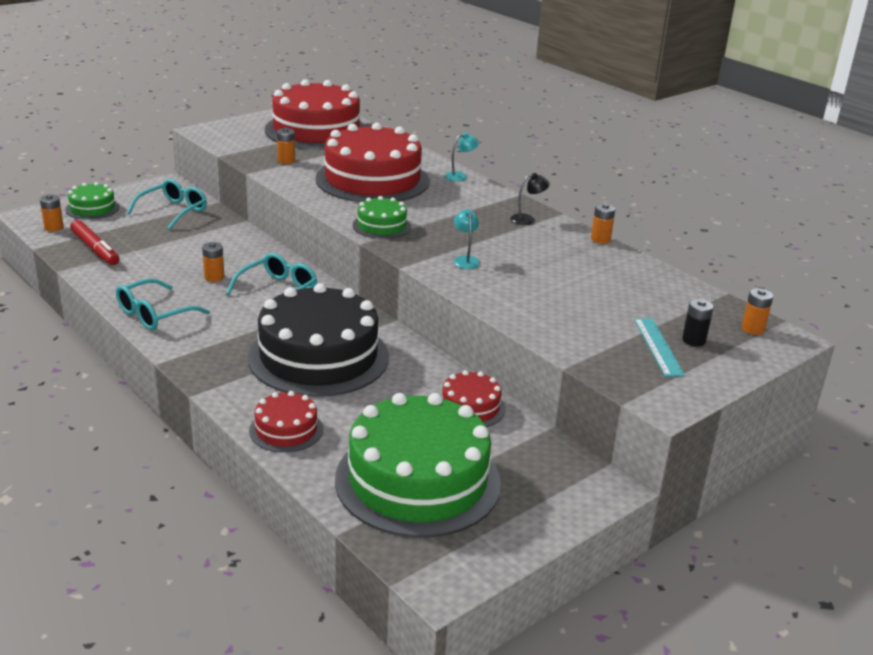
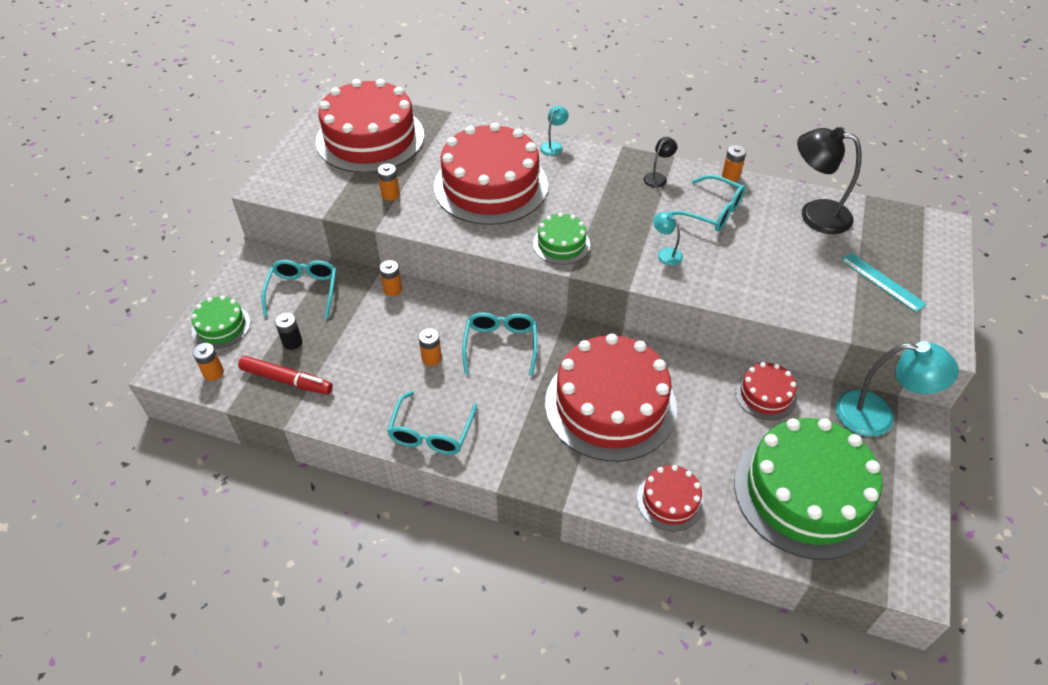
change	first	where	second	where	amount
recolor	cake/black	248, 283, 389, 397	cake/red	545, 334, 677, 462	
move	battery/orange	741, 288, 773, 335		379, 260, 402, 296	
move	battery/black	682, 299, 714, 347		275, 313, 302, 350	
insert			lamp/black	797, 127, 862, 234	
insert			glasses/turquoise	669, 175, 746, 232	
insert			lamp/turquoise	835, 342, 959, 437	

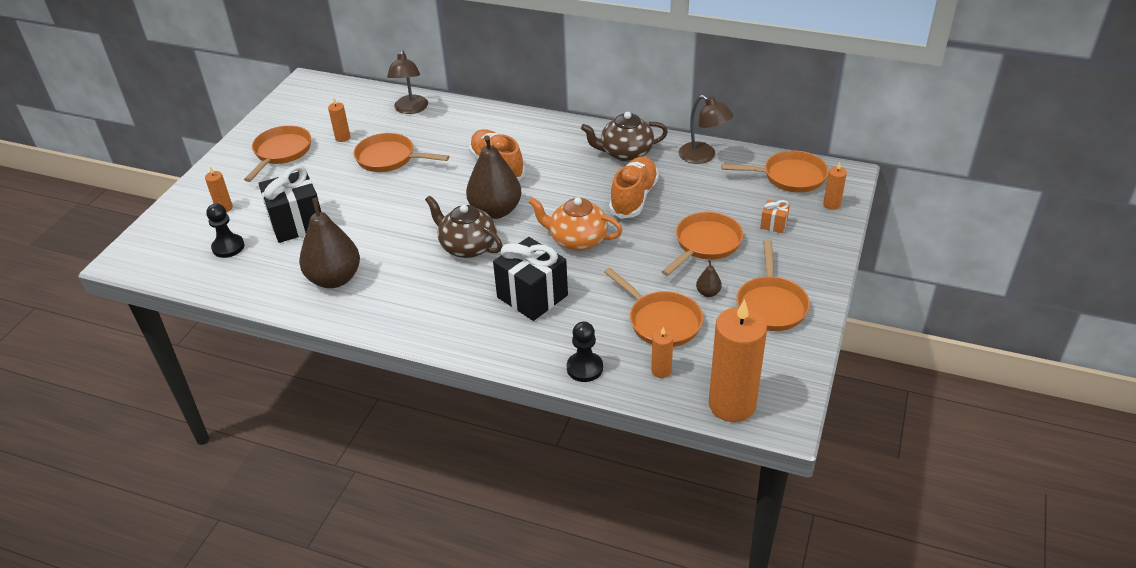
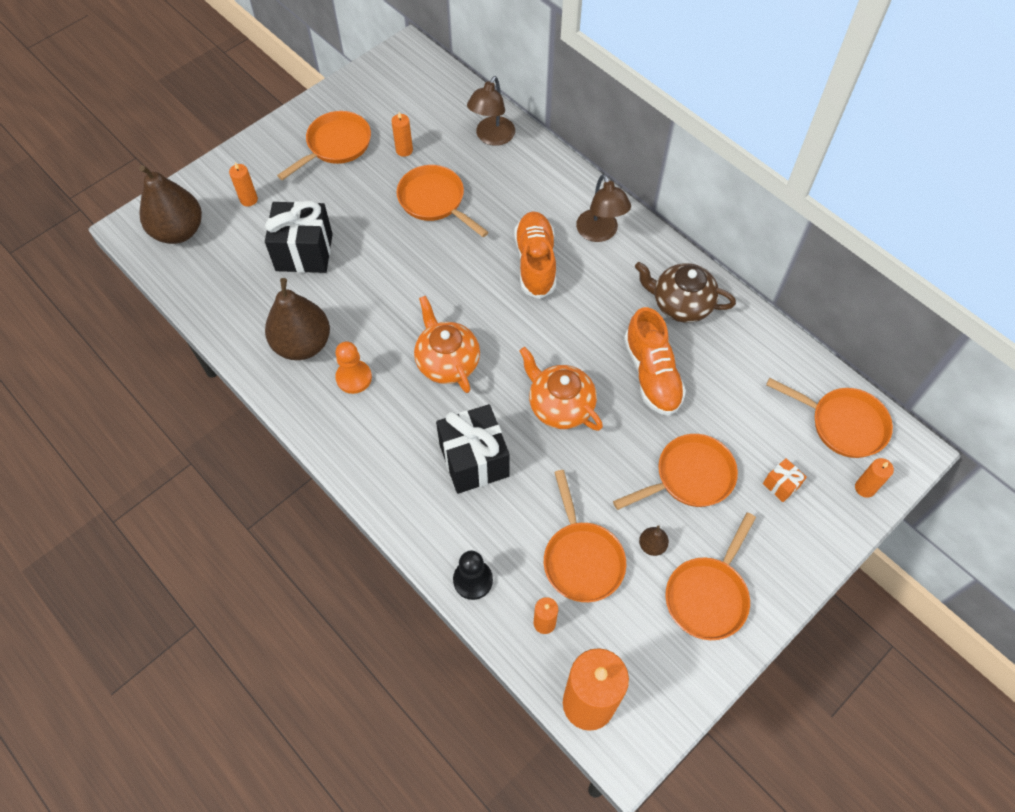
change	first	where	second	where	amount
move	lamp/brown	679, 95, 733, 164		576, 174, 631, 242	
move	pear/brown	466, 135, 521, 219		139, 165, 202, 244	
rotate	shoe/orange	609, 156, 659, 219		624, 307, 686, 416	120 degrees clockwise
recolor	teapot/brown	425, 196, 503, 258	teapot/orange	414, 296, 480, 393	
delete	pawn/black	206, 203, 245, 258			
insert			pawn/orange	335, 341, 372, 394	

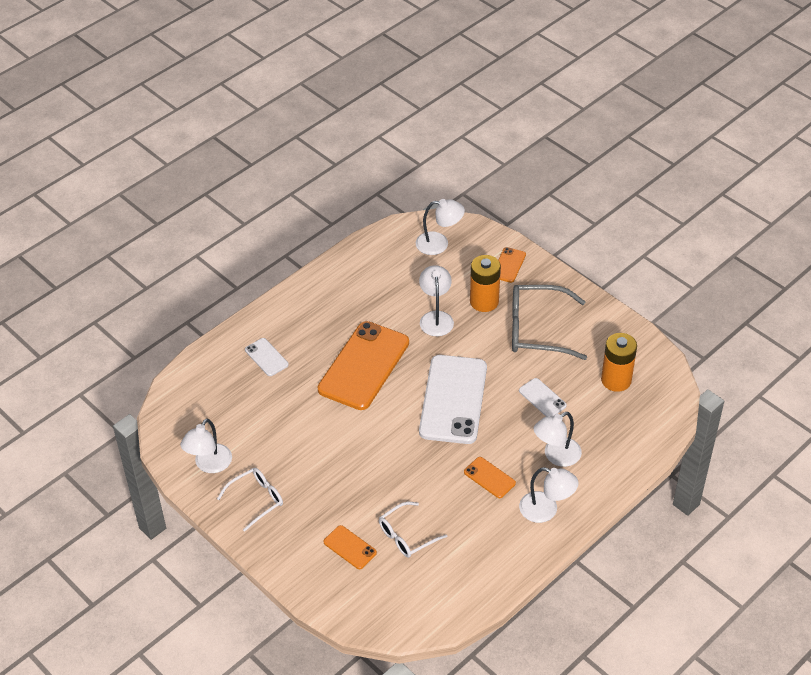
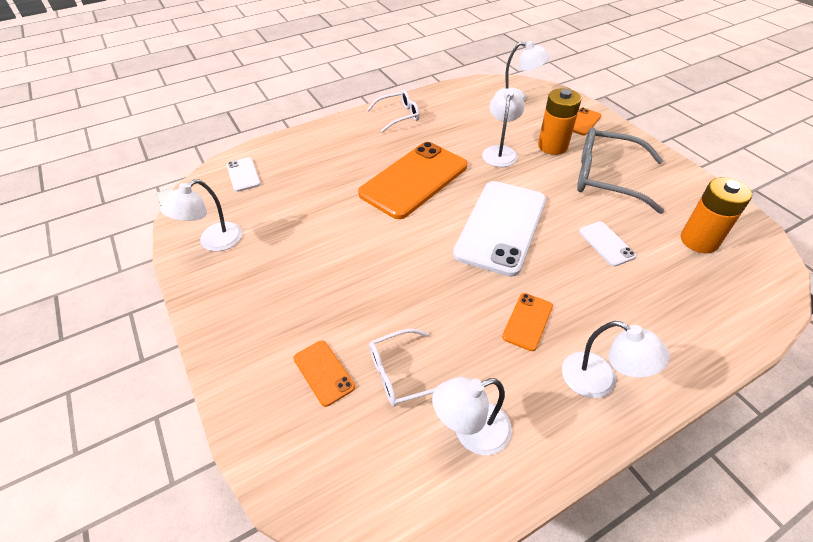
change	first	where	second	where	amount
move	phone/white	245, 338, 289, 376		227, 157, 261, 192	
move	lamp/white	534, 412, 582, 467		432, 377, 512, 455	
rotate	phone/orange	464, 457, 516, 498		502, 293, 553, 351	60 degrees clockwise
move	glasses/white	217, 468, 283, 532		367, 90, 420, 133	

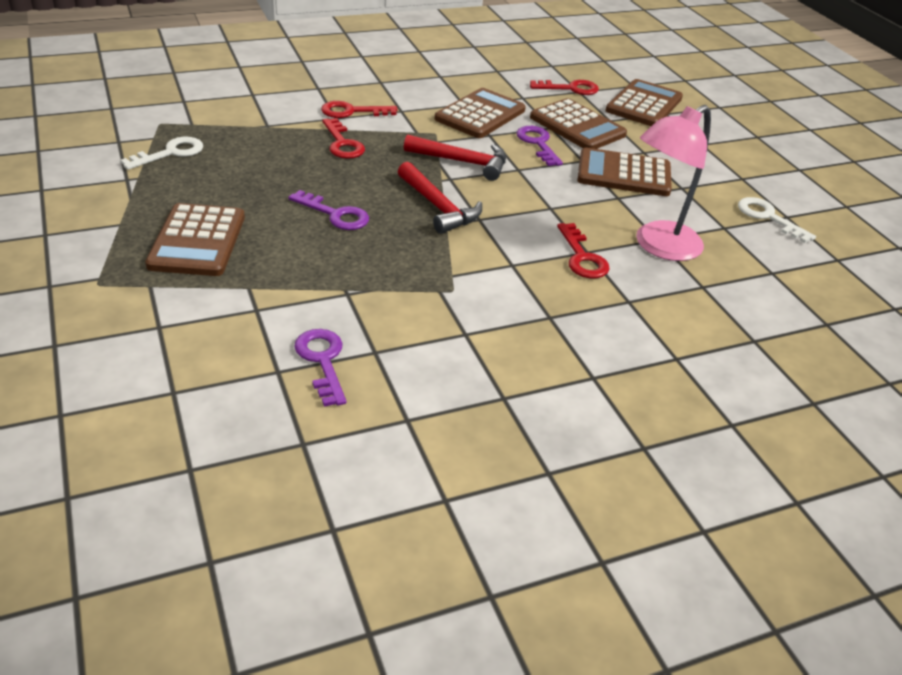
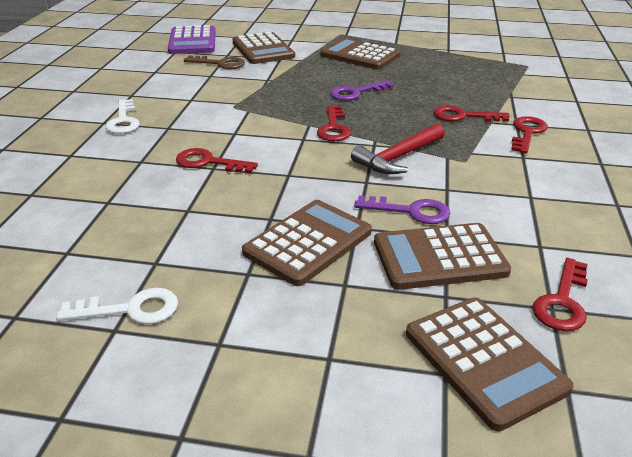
change	first	where	second	where	amount
move	calculator/brown	435, 88, 526, 138		233, 32, 295, 64	
delete	lamp/pink	636, 105, 711, 261			
move	key/white	120, 137, 203, 170		105, 99, 140, 134	
replace	hammer/red	398, 162, 482, 234	key/red	317, 105, 351, 141	
recolor	key/purple	294, 329, 346, 407	key/brown	184, 55, 245, 69	
insert			calculator/purple	168, 25, 215, 54	

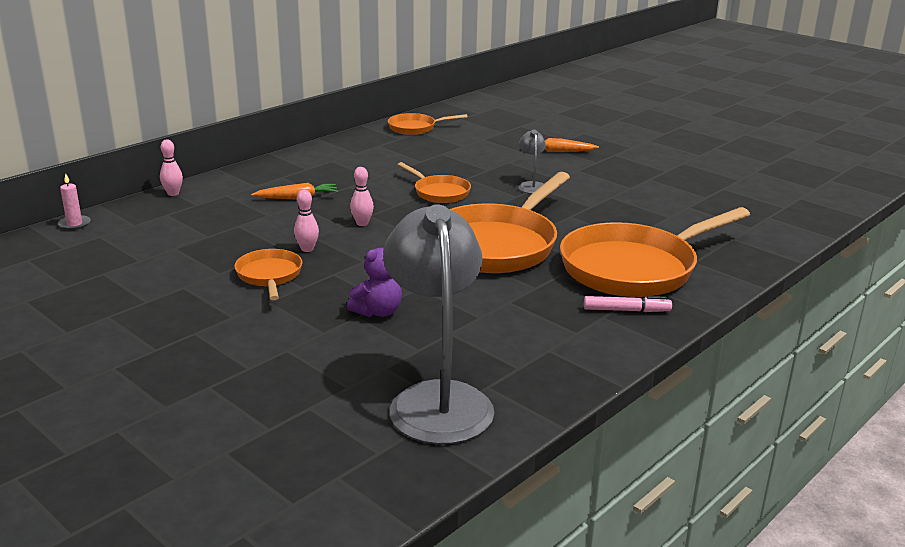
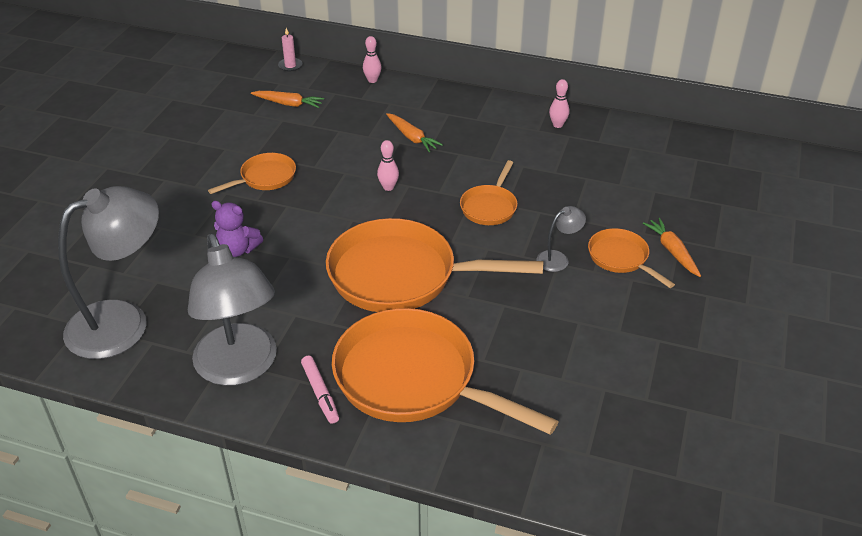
change	first	where	second	where	amount
move	pan/orange	388, 113, 468, 135		588, 228, 675, 288	
move	bowling pin/pink	294, 190, 319, 252		549, 79, 569, 128	
insert			carrot/orange	251, 91, 324, 108	
insert			lamp/grey	188, 234, 277, 386	

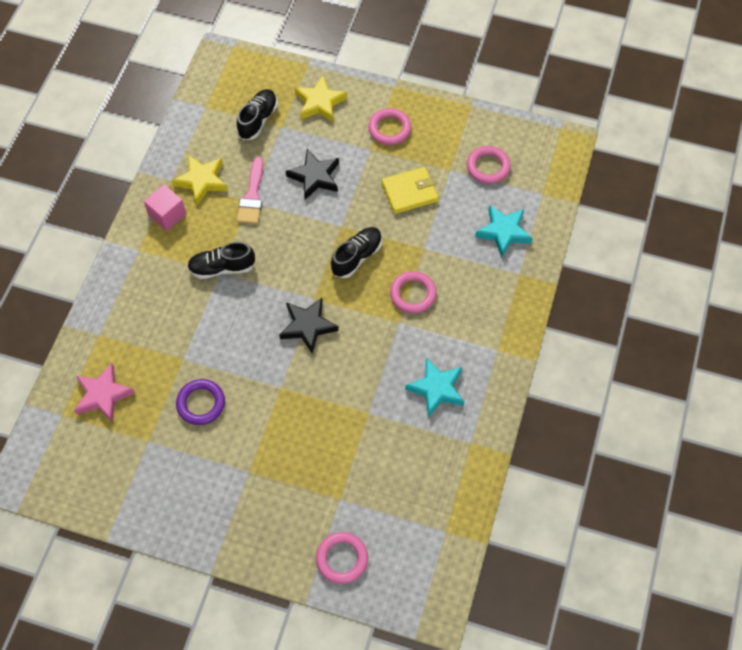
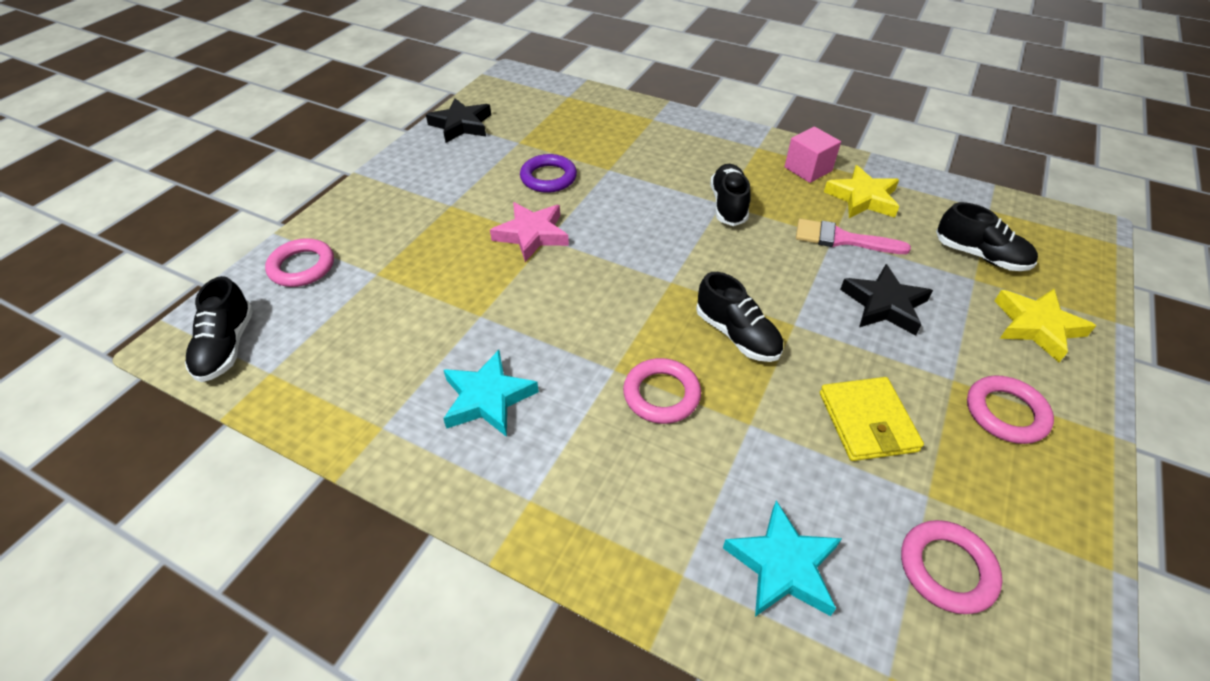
change	first	where	second	where	amount
move	star/black	279, 298, 339, 354		426, 98, 491, 143	
move	star/pink	74, 363, 135, 423		490, 202, 569, 262	
insert			shoe/black	185, 276, 254, 382	

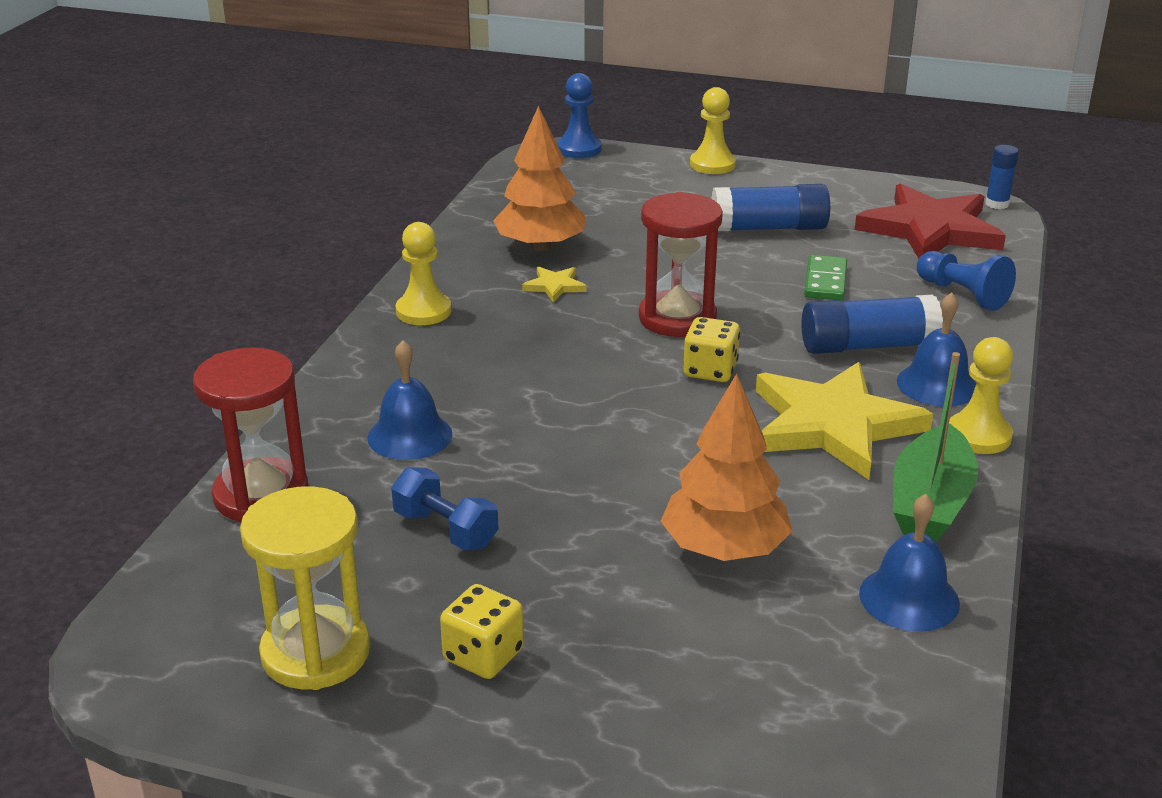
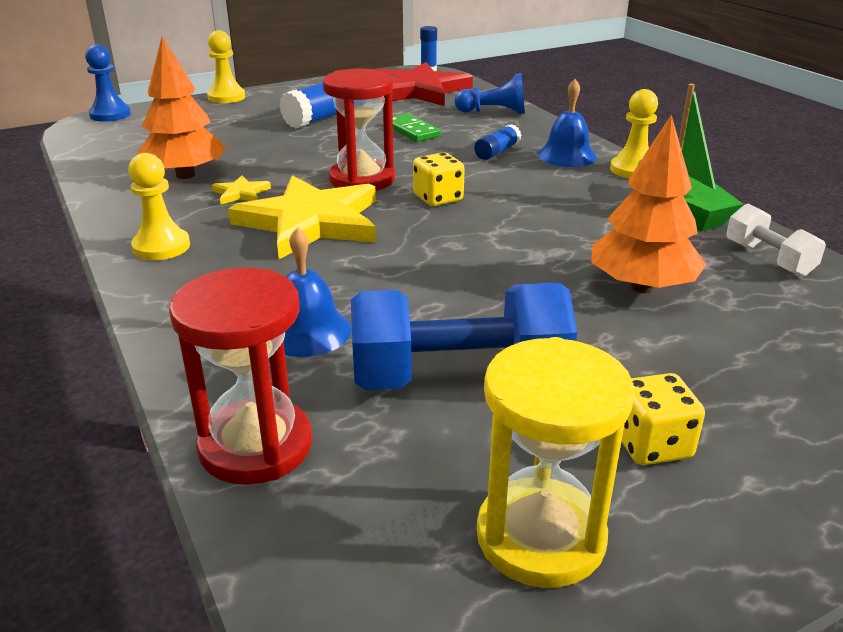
change	first	where	second	where	amount
resize	glue stick/blue	801, 295, 943, 354		474, 124, 521, 160	x0.55
move	star/yellow	756, 362, 933, 480		228, 175, 376, 259	
resize	dumbbell/blue	391, 467, 499, 550		351, 283, 577, 390	x1.86
replace	bell/blue	859, 494, 960, 631	dumbbell/white	726, 203, 826, 277	

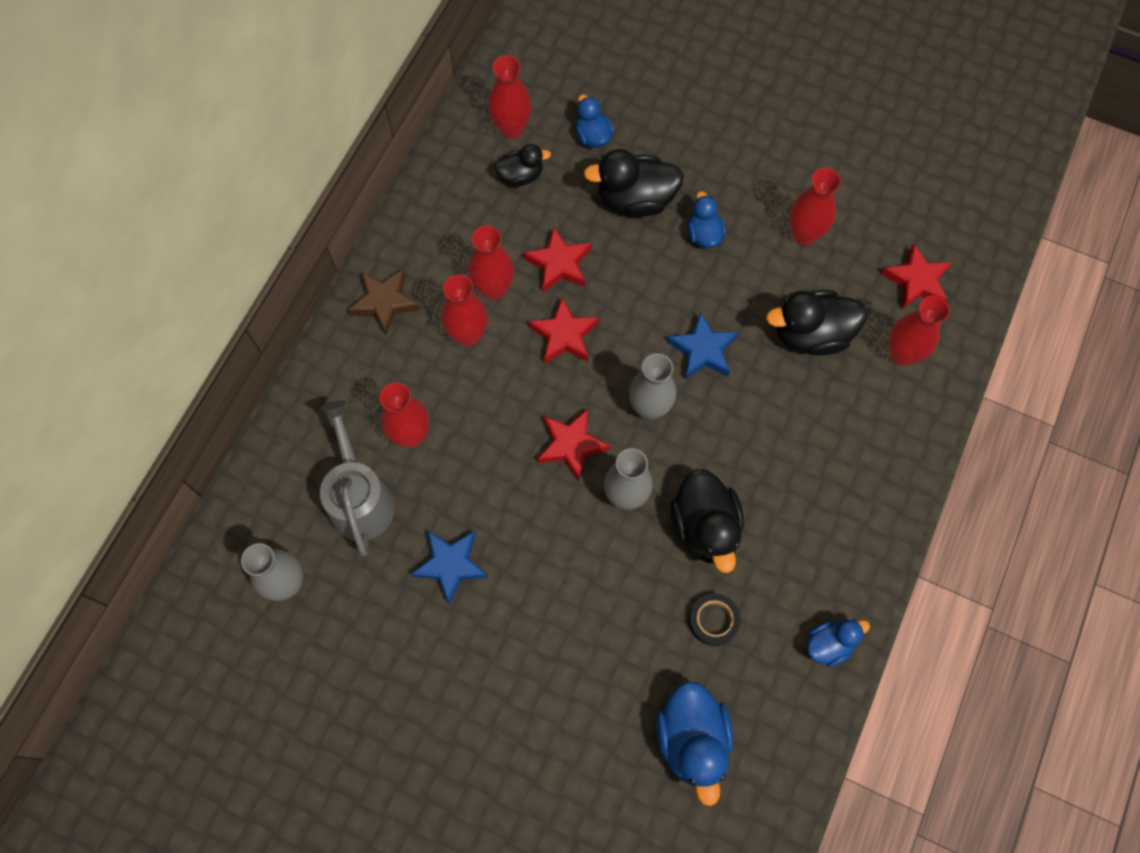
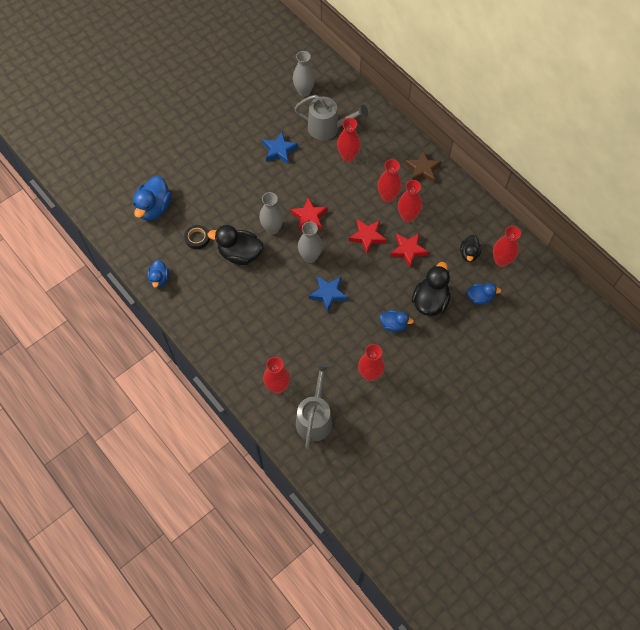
change	first	where	second	where	amount
replace	star/red	881, 243, 953, 309	watering can/grey	296, 362, 332, 449	
delete	duck/black	766, 290, 867, 355			
rotate	duck/blue	656, 681, 733, 806		133, 176, 171, 221	90 degrees counterclockwise

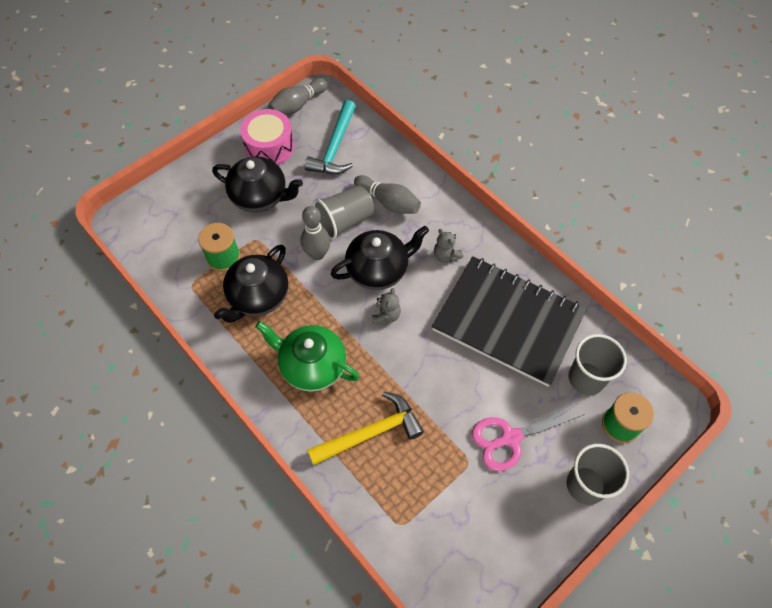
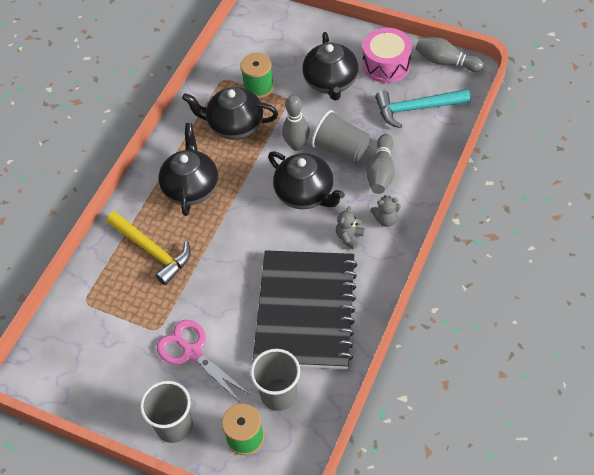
change	first	where	second	where	amount
move	teddy bear/grey	372, 288, 401, 324		370, 195, 401, 227	
recolor	teapot/green	255, 321, 359, 392	teapot/black	159, 123, 218, 216	

